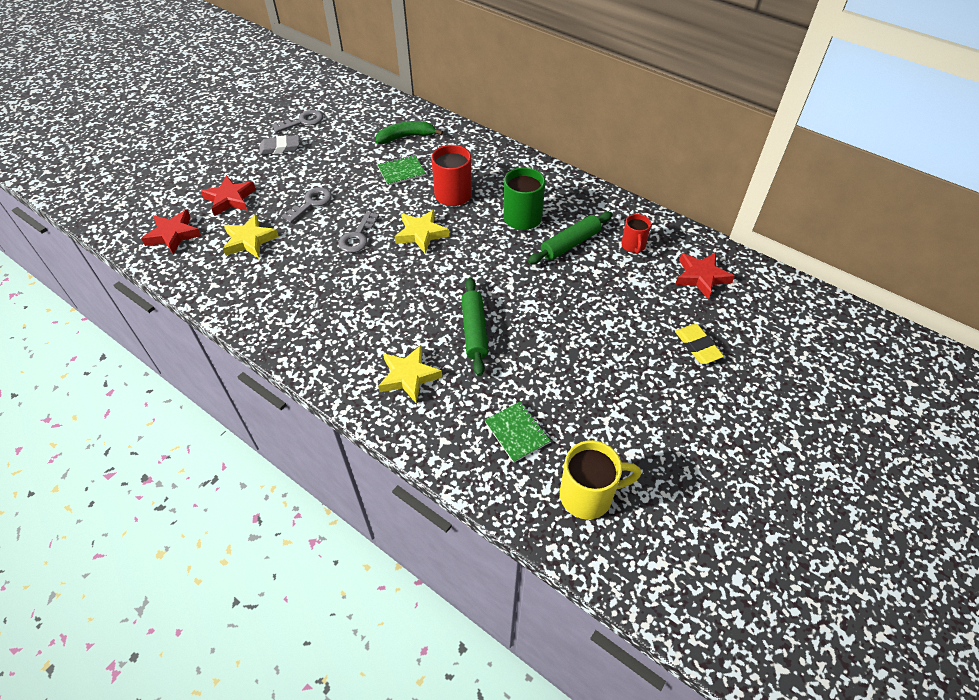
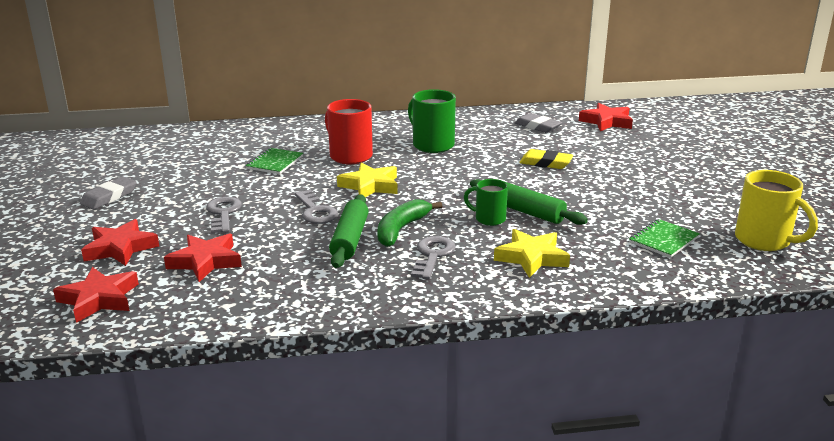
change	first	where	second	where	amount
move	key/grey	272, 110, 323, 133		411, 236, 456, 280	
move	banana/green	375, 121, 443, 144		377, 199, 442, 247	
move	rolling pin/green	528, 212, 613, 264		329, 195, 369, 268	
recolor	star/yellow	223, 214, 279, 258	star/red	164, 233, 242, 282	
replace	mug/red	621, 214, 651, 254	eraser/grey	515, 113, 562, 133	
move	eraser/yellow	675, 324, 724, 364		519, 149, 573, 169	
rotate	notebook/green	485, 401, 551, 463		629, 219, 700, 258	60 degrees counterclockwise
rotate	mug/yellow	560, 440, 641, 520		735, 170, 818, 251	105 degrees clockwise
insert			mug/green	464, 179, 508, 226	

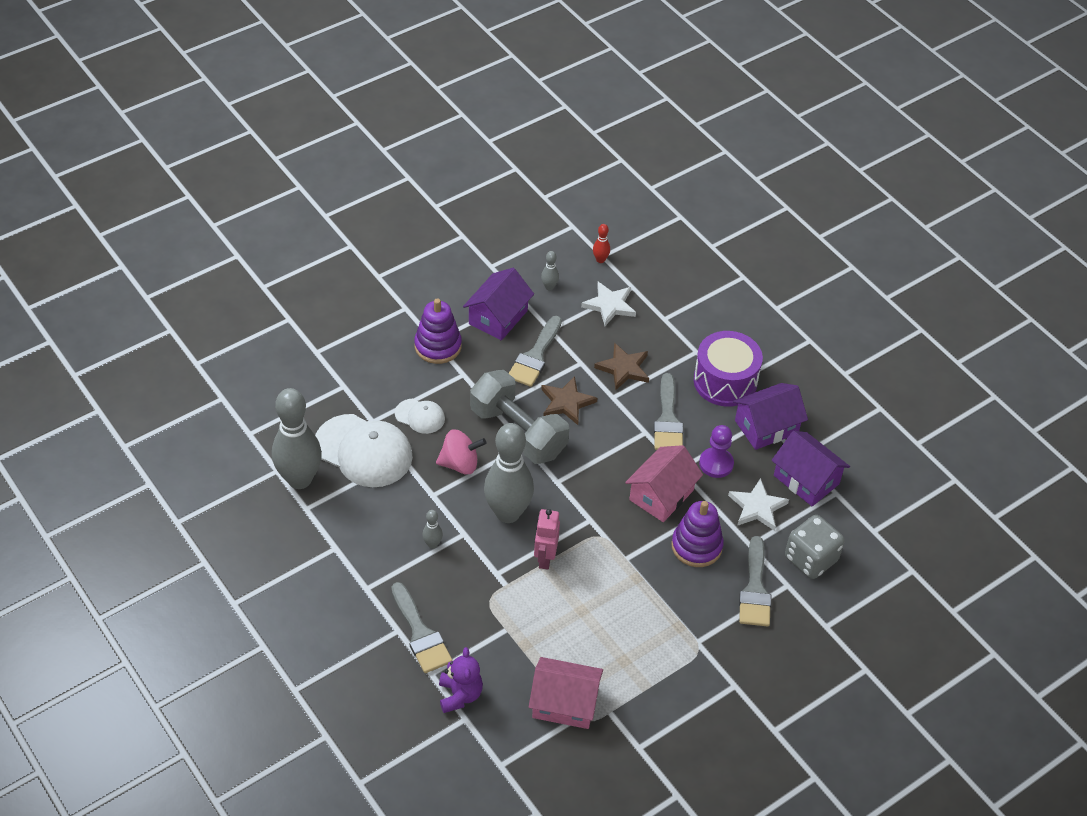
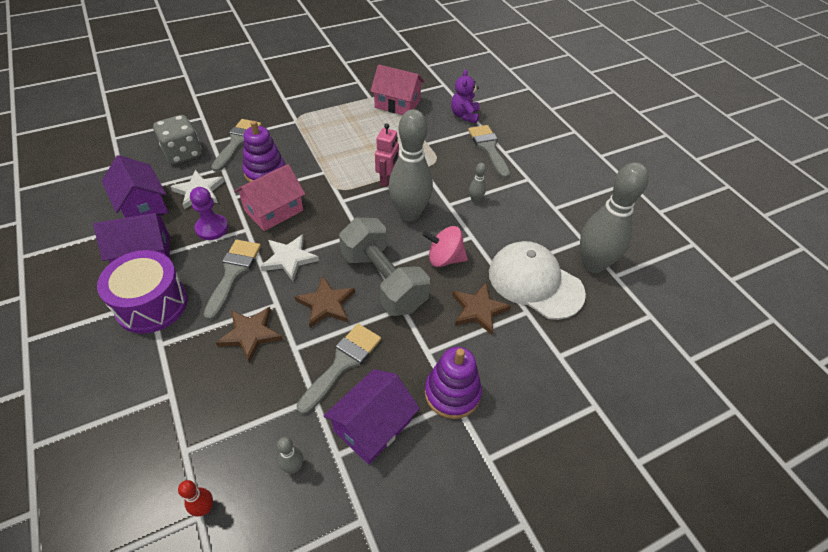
change	first	where	second	where	amount
move	star/white	581, 282, 636, 326		260, 234, 319, 281	
replace	cap/white	395, 399, 445, 434	star/brown	452, 283, 511, 335	

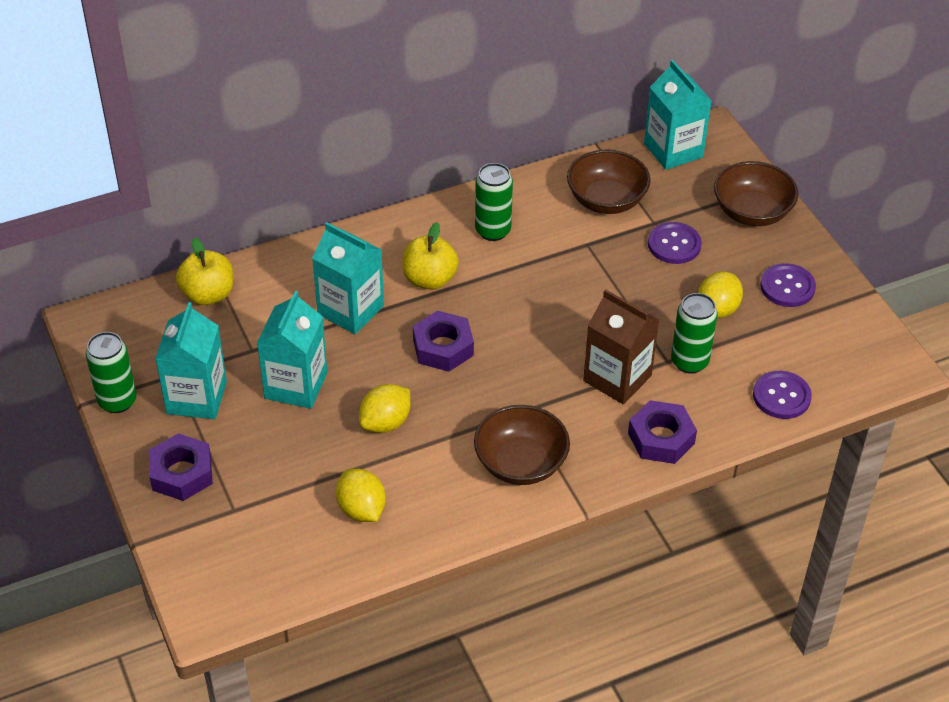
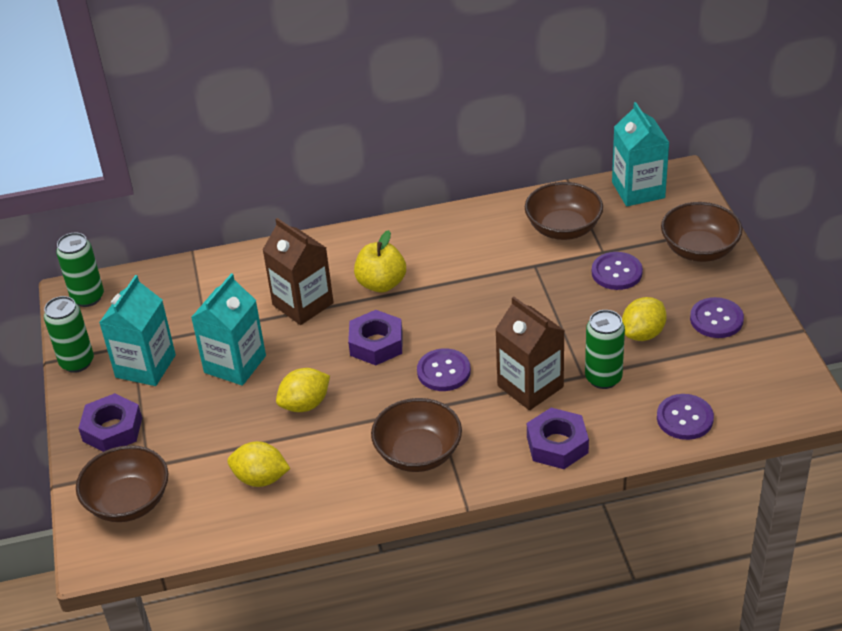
change	first	where	second	where	amount
move	can/green	475, 163, 513, 241		56, 233, 104, 307	
recolor	carton/turquoise	312, 222, 384, 334	carton/brown	263, 218, 334, 325	
delete	apple/yellow	176, 237, 233, 305			
rotate	lemon/yellow	336, 469, 386, 522		227, 441, 290, 487	60 degrees counterclockwise
insert			button/purple	417, 348, 471, 391	
insert			bowl/brown	76, 445, 168, 522	

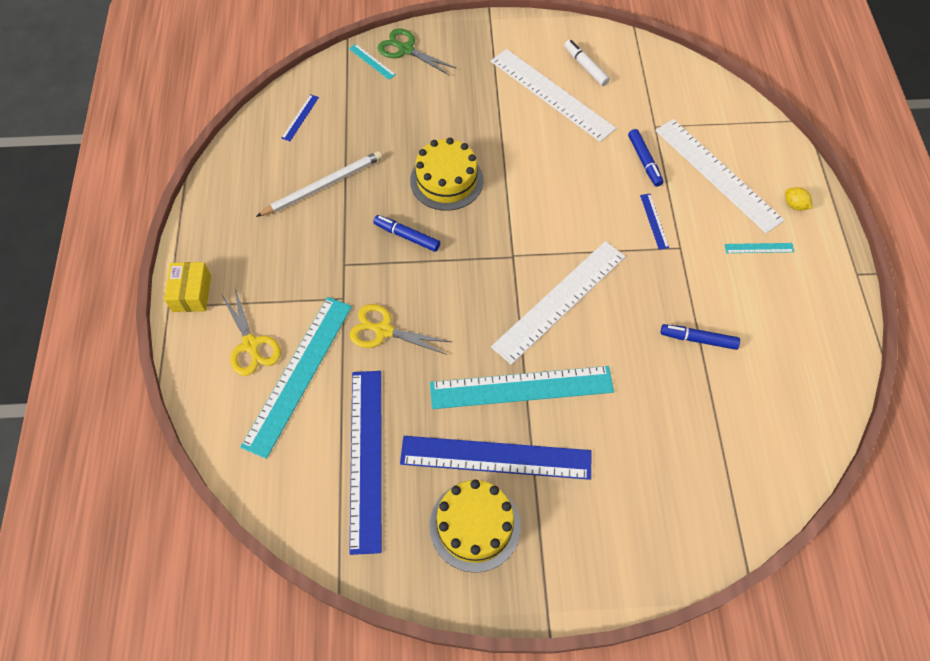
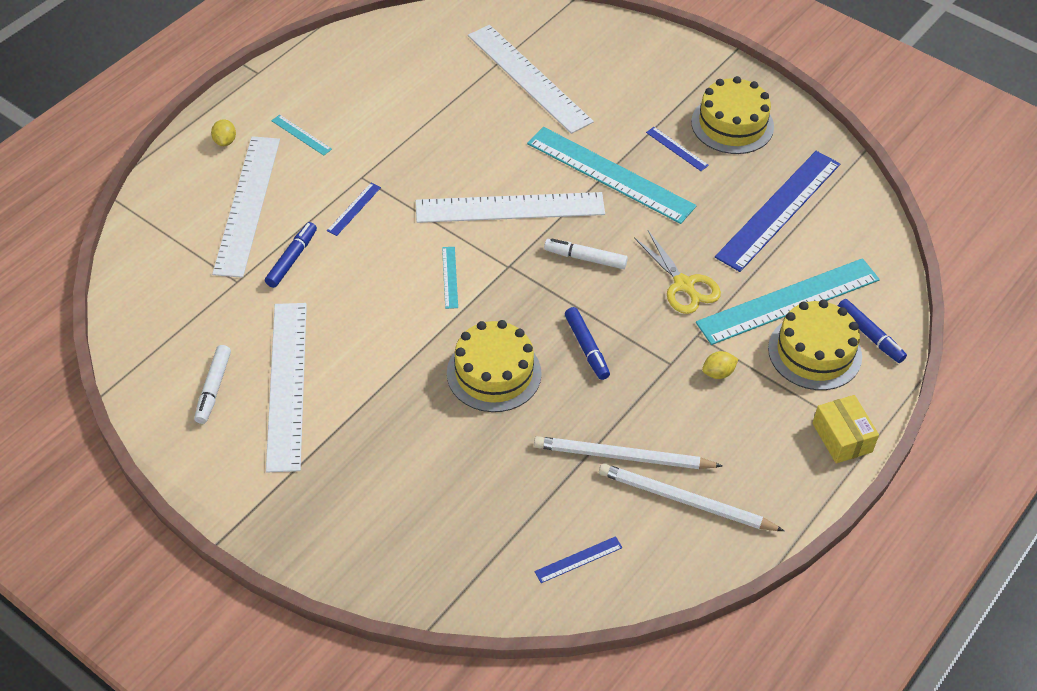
change	first	where	second	where	amount
delete	scissors/green	378, 28, 457, 75			
move	ruler/turquoise	349, 44, 396, 80		442, 247, 458, 309	
rotate	box/yellow	164, 262, 211, 312		813, 395, 879, 463	60 degrees counterclockwise
replace	scissors/yellow	221, 289, 281, 376	cake/yellow	768, 300, 862, 390	
move	marker/blue	661, 324, 740, 350		838, 299, 907, 363	
resize	ruler/blue	400, 436, 592, 480		646, 127, 709, 171	x0.41
insert			ruler/white	468, 25, 594, 134	
insert			marker/white	544, 238, 628, 269	
insert			lemon/yellow	702, 351, 738, 379	
insert			pencil/white	599, 463, 784, 531	

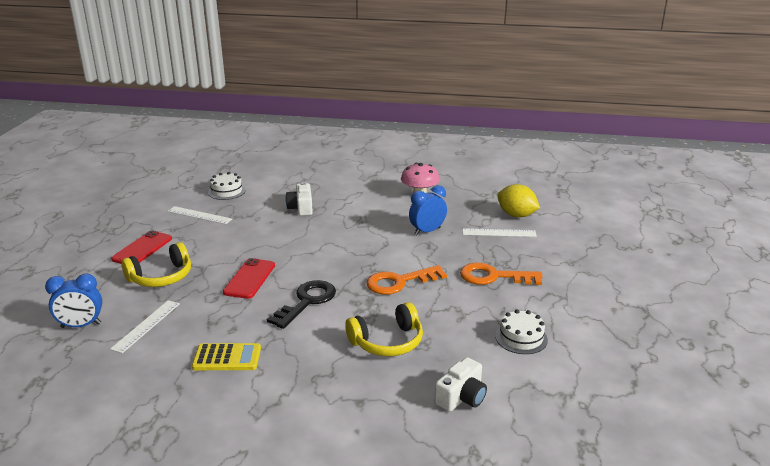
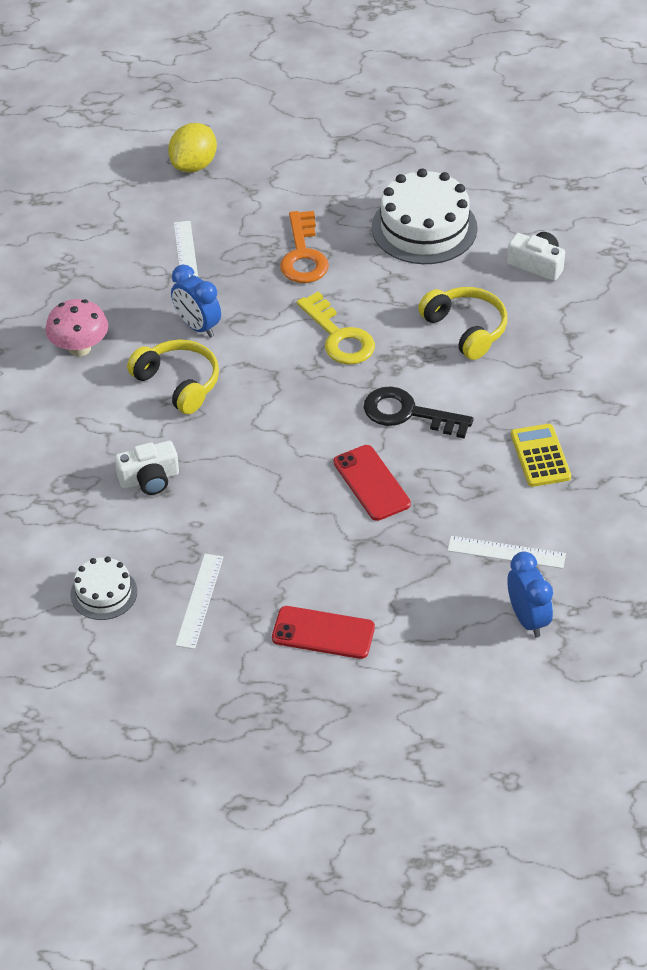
change	first	where	second	where	amount
move	lemon/yellow	497, 184, 540, 217		168, 123, 217, 172	
move	headphones/yellow	121, 242, 191, 287		127, 339, 219, 414	
rotate	phone/red	223, 258, 275, 299		333, 445, 411, 521	60 degrees clockwise
recolor	key/orange	366, 265, 447, 295	key/yellow	297, 292, 375, 365	
resize	cake/white	495, 309, 548, 354		372, 169, 478, 264	x1.84

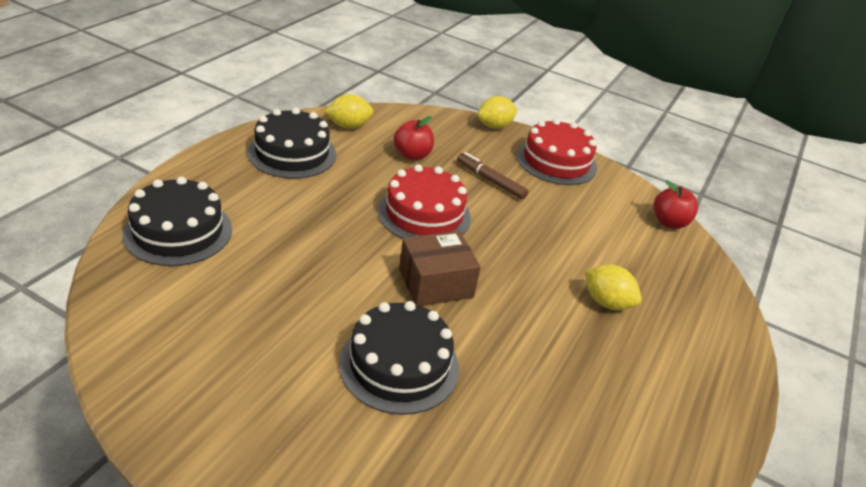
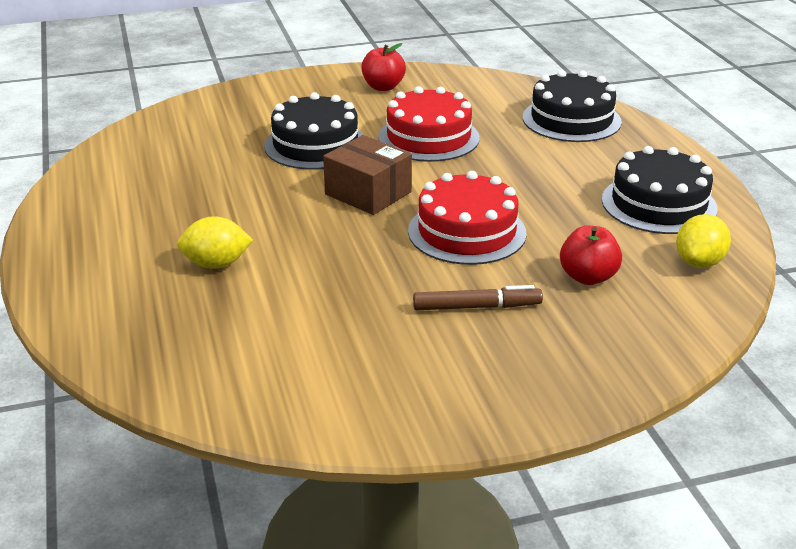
change	first	where	second	where	amount
delete	lemon/yellow	477, 96, 518, 129			
move	cake/red	517, 119, 597, 185		378, 86, 480, 162	
move	apple/red	653, 180, 698, 229		361, 43, 406, 91	
rotate	box/brown	399, 231, 481, 306		323, 135, 412, 215	75 degrees counterclockwise

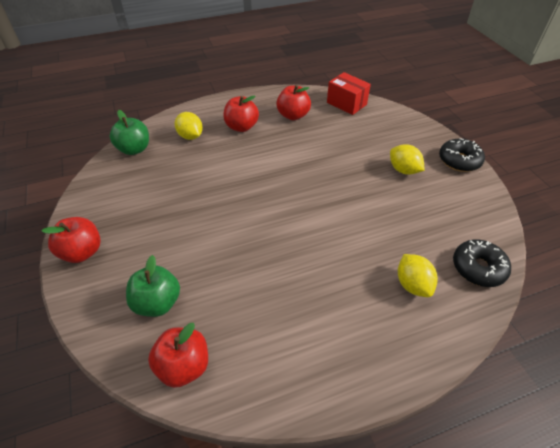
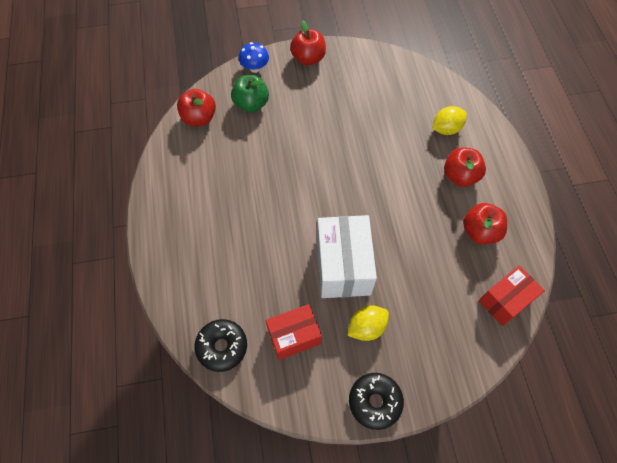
change	first	where	second	where	amount
delete	apple/green	110, 110, 149, 155			
delete	lemon/yellow	398, 254, 438, 297			
insert			mushroom/blue	239, 42, 269, 73	
insert			box/white	317, 215, 377, 298	
insert			box/red	266, 304, 322, 360	

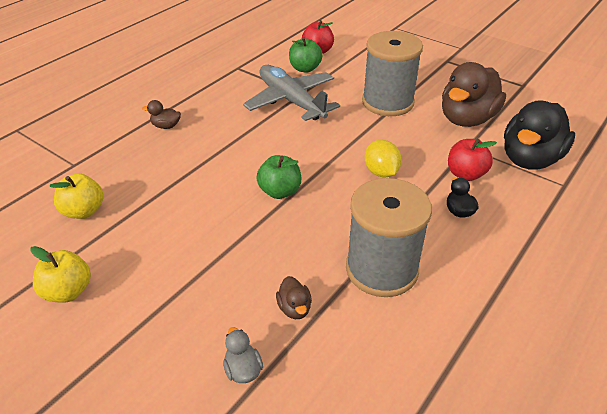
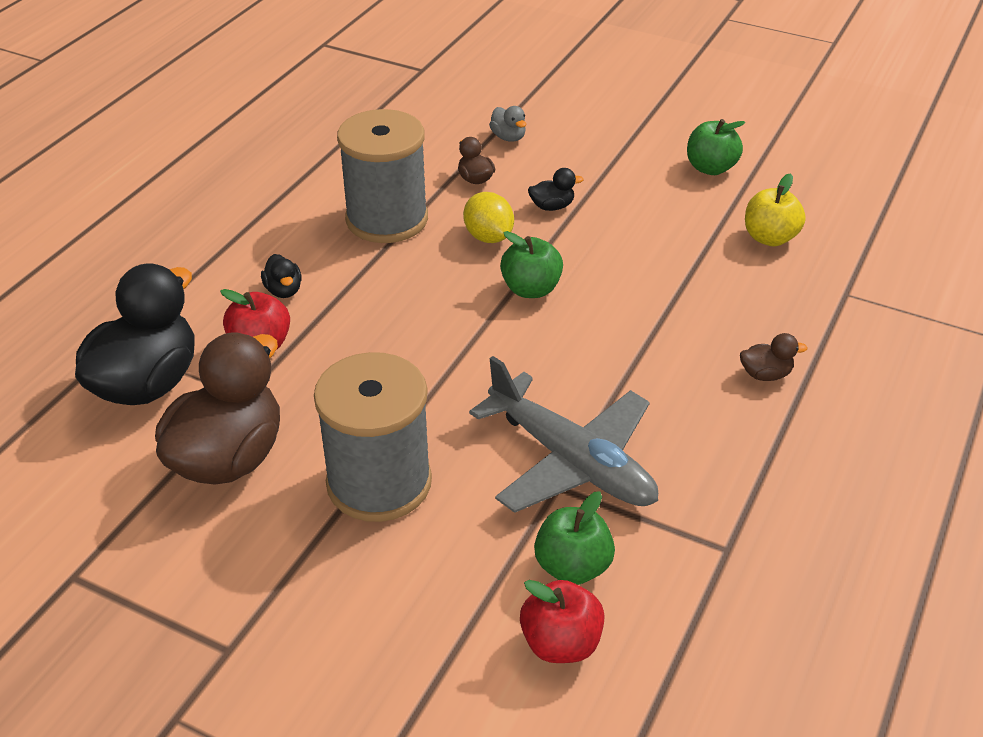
change	first	where	second	where	amount
move	lemon/yellow	365, 140, 402, 177		463, 192, 514, 243	
recolor	apple/yellow	30, 246, 91, 303	apple/green	687, 119, 745, 175	
insert			duck/black	528, 168, 583, 211	

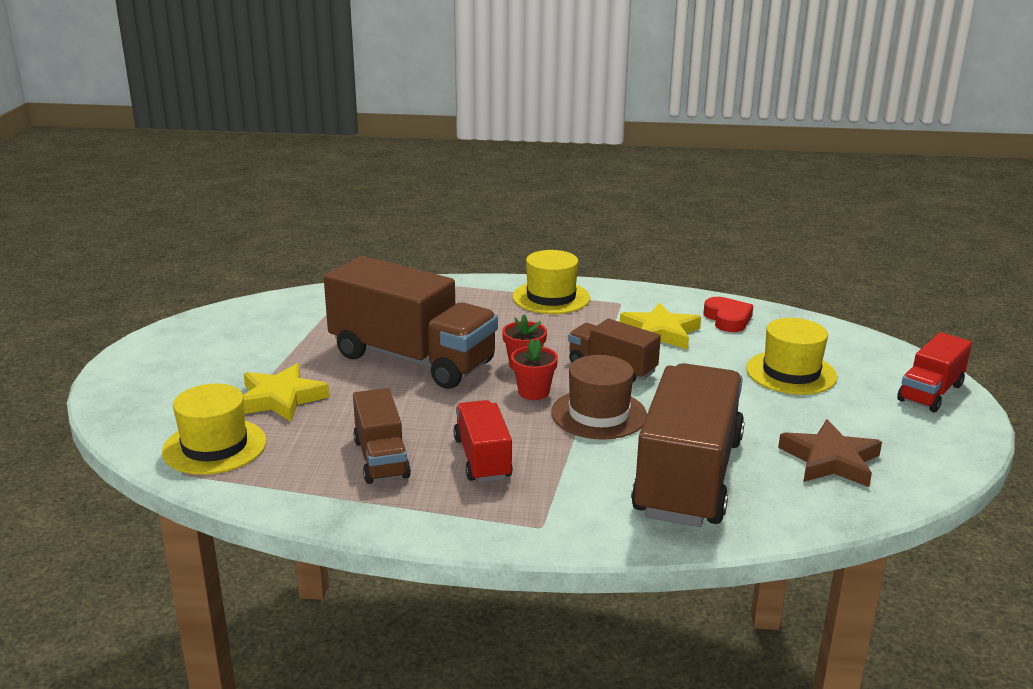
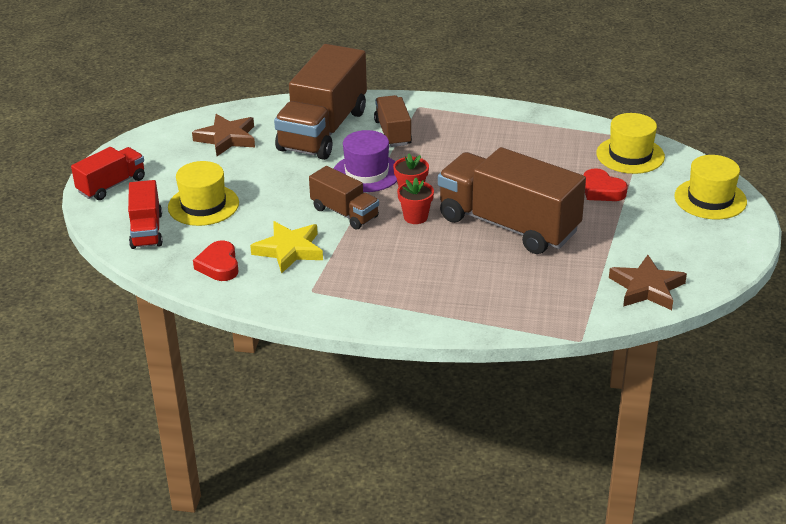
change	first	where	second	where	amount
move	hat/yellow	513, 250, 590, 314		674, 155, 747, 219	
recolor	hat/brown	551, 355, 647, 440	hat/purple	334, 130, 397, 192	
replace	star/yellow	243, 363, 329, 422	heart/red	584, 168, 628, 201	
move	truck/brown	353, 388, 411, 484		374, 95, 412, 147	
move	truck/red	453, 400, 513, 482		128, 180, 163, 249	
insert			star/brown	609, 255, 687, 310	

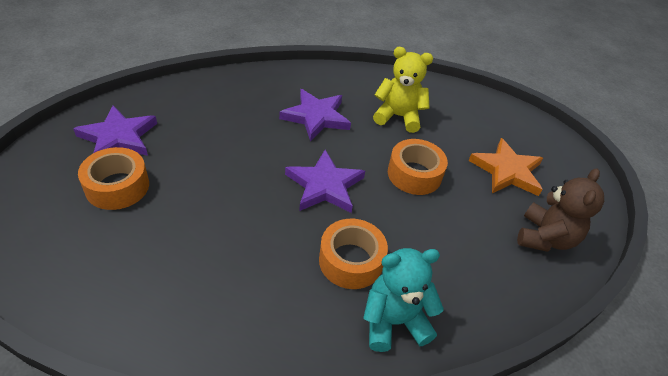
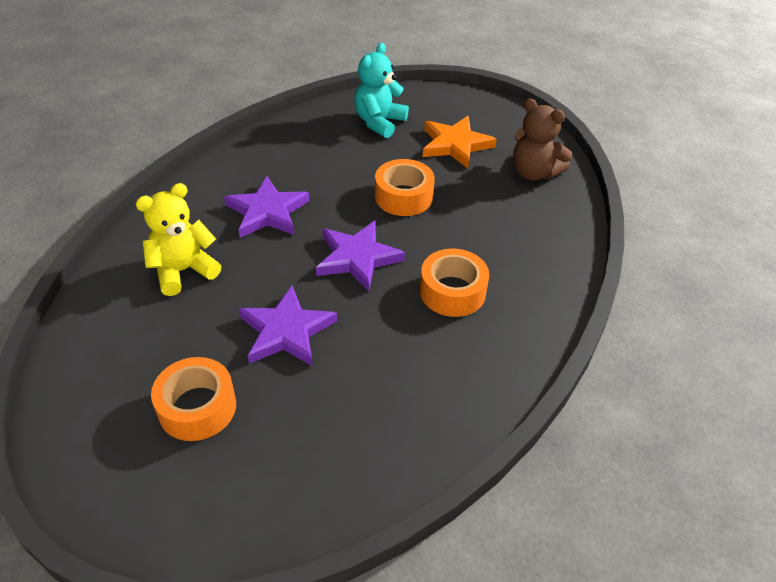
change	first	where	second	where	amount
move	teddy bear/yellow	373, 47, 433, 133		136, 183, 221, 296	
move	star/purple	73, 105, 157, 156		239, 286, 337, 366	
rotate	teddy bear/brown	517, 168, 604, 252		513, 98, 572, 181	150 degrees clockwise
move	teddy bear/turquoise	363, 248, 444, 352		354, 43, 409, 138	

